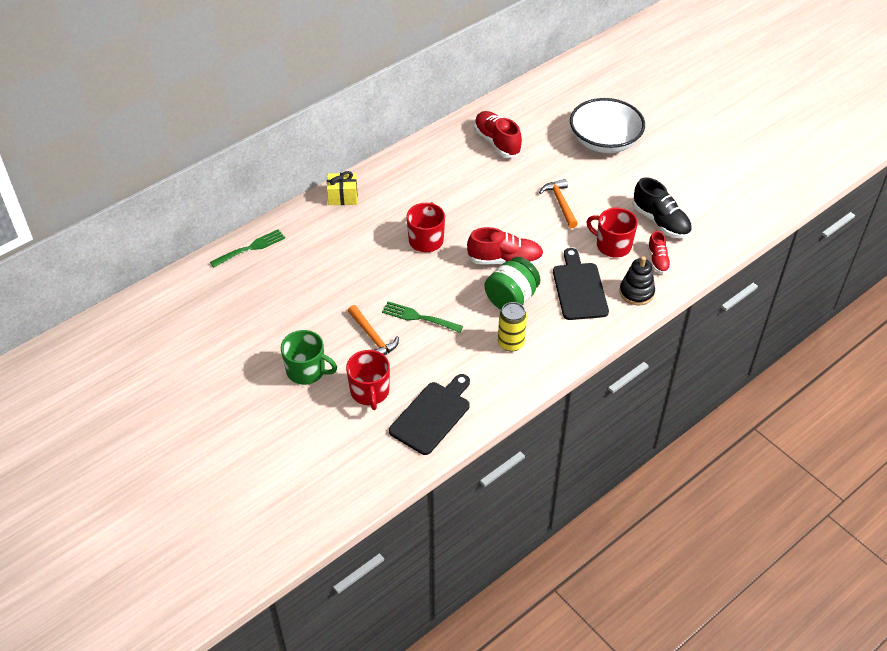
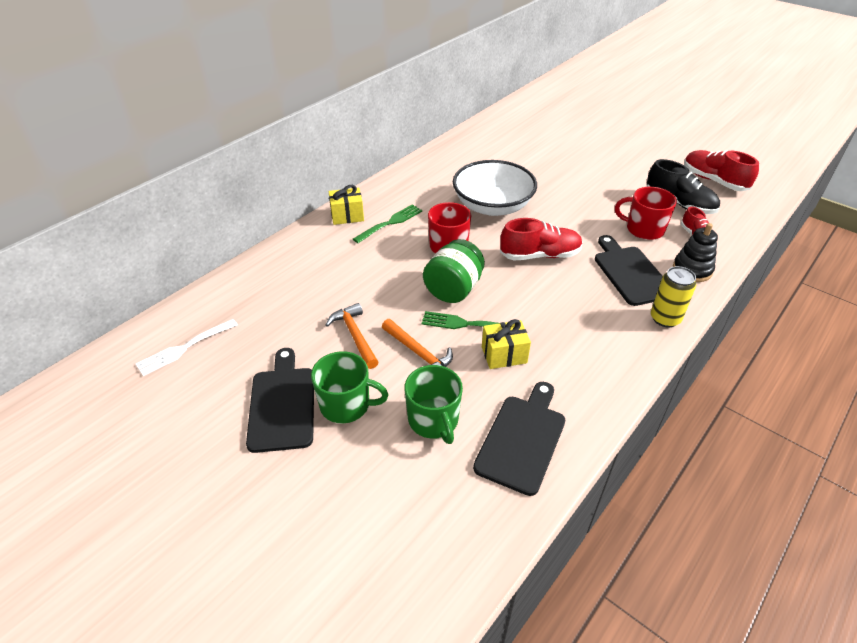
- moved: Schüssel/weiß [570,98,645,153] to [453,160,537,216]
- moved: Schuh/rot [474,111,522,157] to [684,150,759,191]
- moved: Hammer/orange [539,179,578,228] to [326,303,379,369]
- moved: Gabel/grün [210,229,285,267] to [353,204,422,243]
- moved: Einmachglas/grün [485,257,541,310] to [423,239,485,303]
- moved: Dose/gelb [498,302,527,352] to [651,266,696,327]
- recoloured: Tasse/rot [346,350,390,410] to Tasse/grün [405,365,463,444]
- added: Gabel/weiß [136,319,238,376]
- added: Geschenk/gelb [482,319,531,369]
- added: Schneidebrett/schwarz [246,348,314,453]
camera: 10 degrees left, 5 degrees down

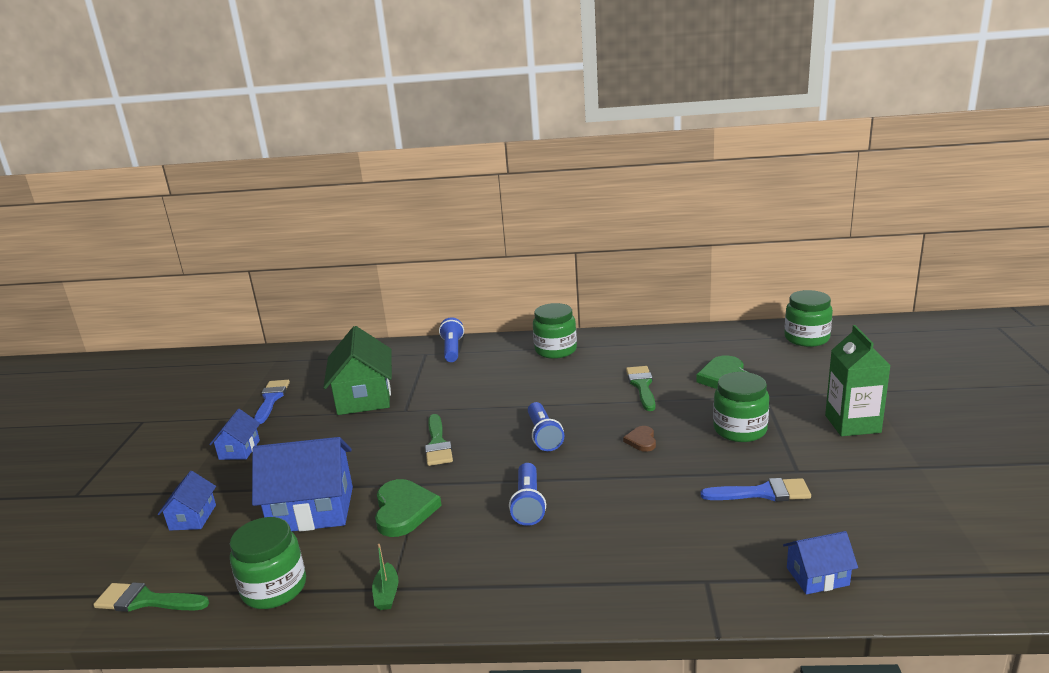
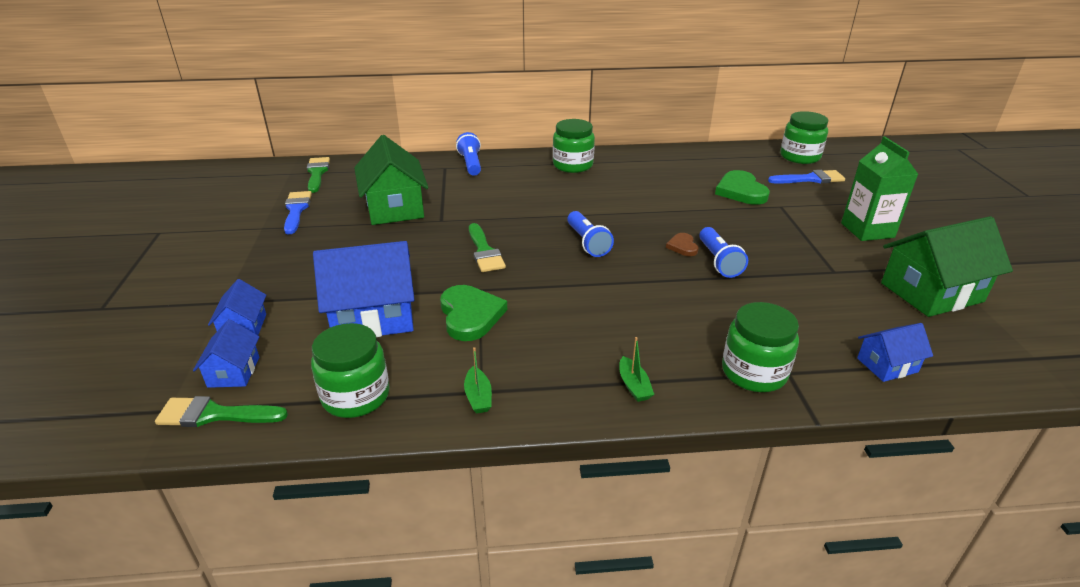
- moved: Pinsel/grün [626,366,655,411] to [307,157,330,193]
- moved: Einmachglas/grün [713,372,769,442] to [722,302,799,392]
- moved: Haus/blau [209,409,260,460] to [193,319,259,388]
- moved: Taschenlampe/blau [509,463,546,526] to [699,227,748,278]
- moved: Pinsel/blau [700,478,811,502] to [768,170,845,184]
- added: Haus/grün [881,216,1013,317]
- added: Boot/grün [619,337,654,402]
camera: 10 degrees left, 10 degrees up

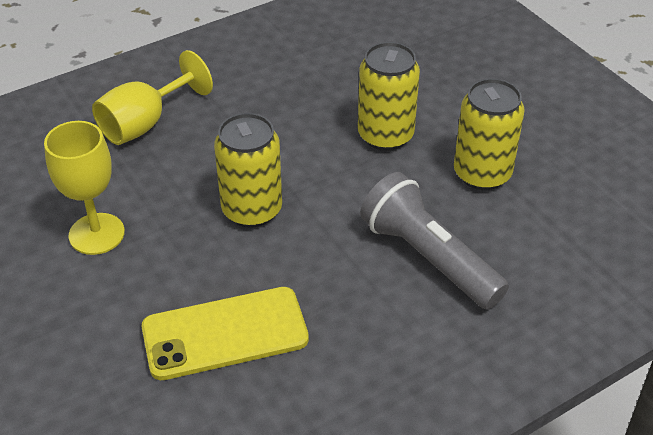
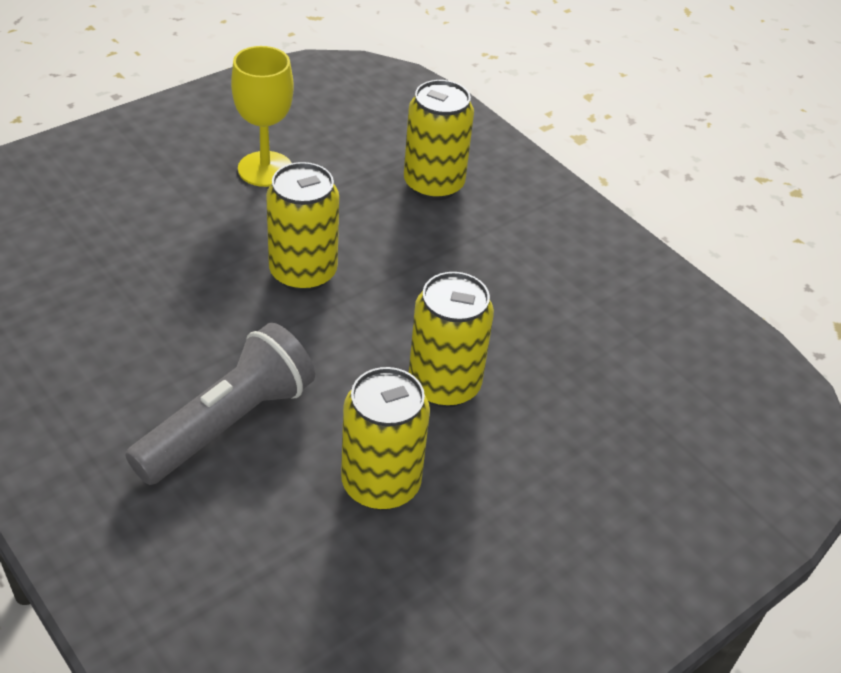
- replaced: Kelch/gelb [92,50,213,145] to Dose/gelb [404,80,474,200]
- removed: Handy/gelb [142,287,309,380]
camera: 80 degrees right, 0 degrees up

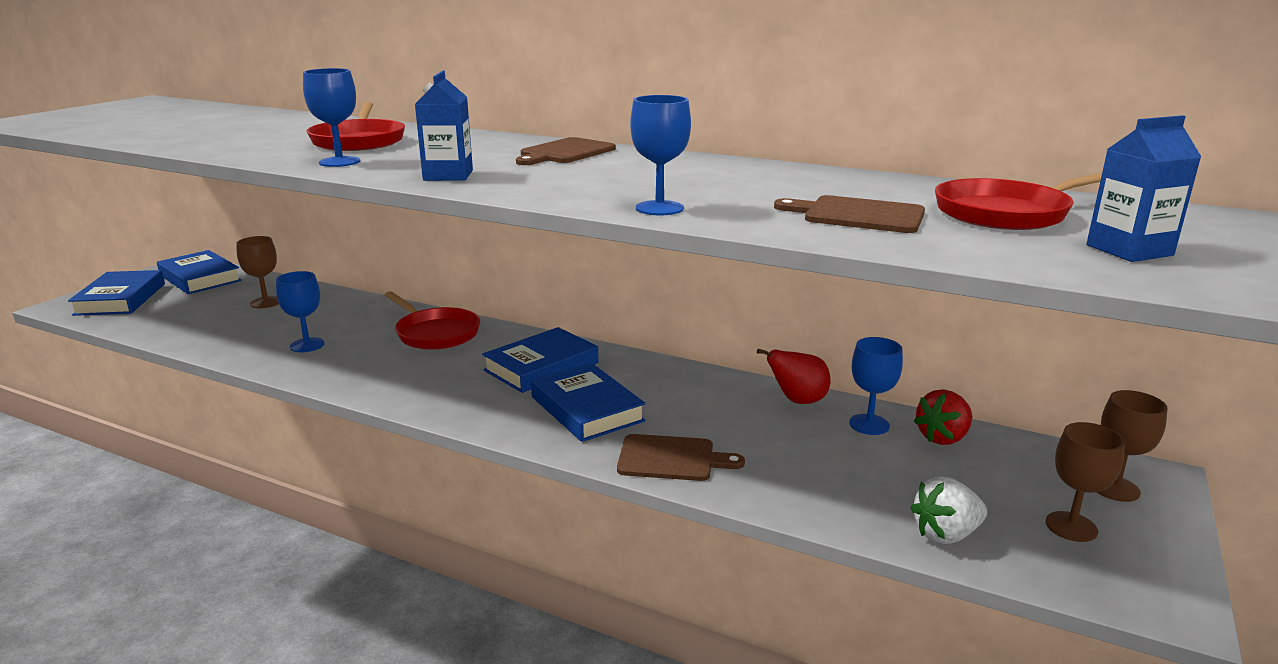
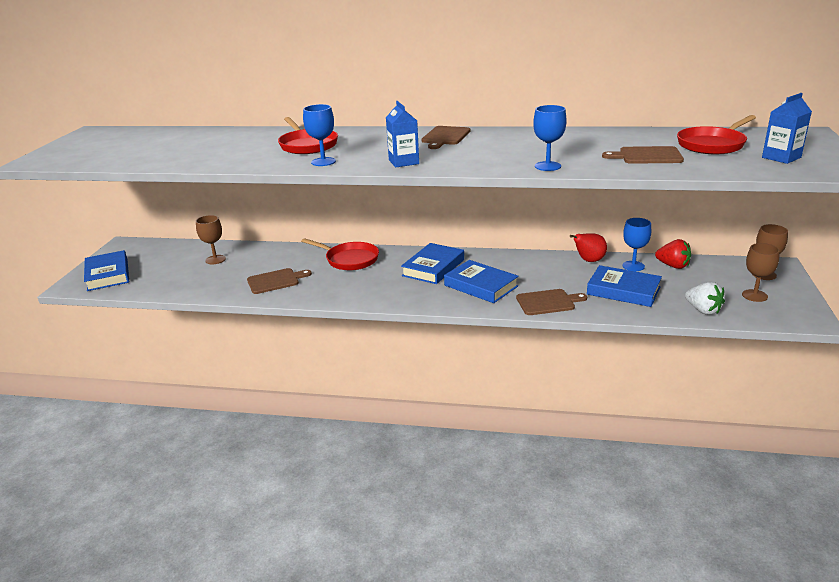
- moved: Buch/blau [157,250,242,294] to [587,265,662,307]
- replaced: Kelch/blau [276,271,325,352] to Schneidebrett/braun [247,268,312,294]
- turned: Erdbeere/rot [914,389,972,445] = [655,239,691,269] 90 degrees counterclockwise
- turned: Erdbeere/weiß [911,476,987,544] = [685,282,725,315] 90 degrees counterclockwise
camera: 15 degrees left, 5 degrees up

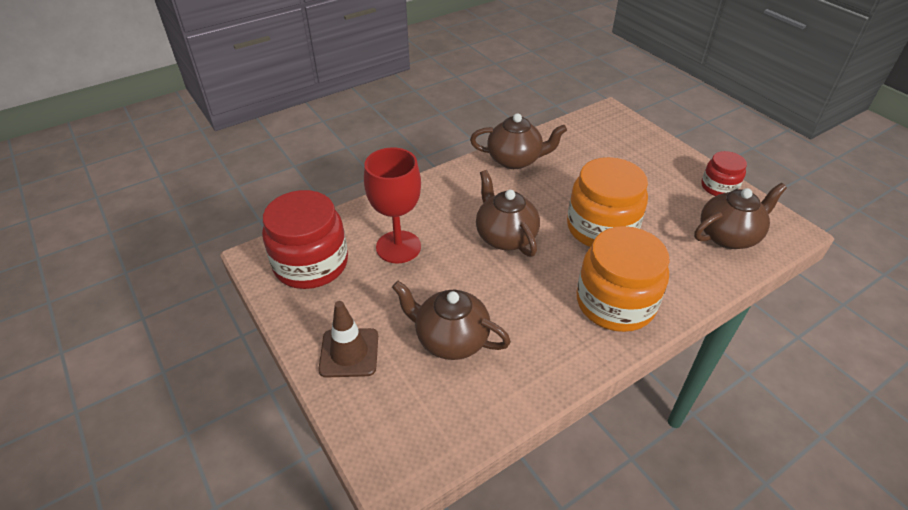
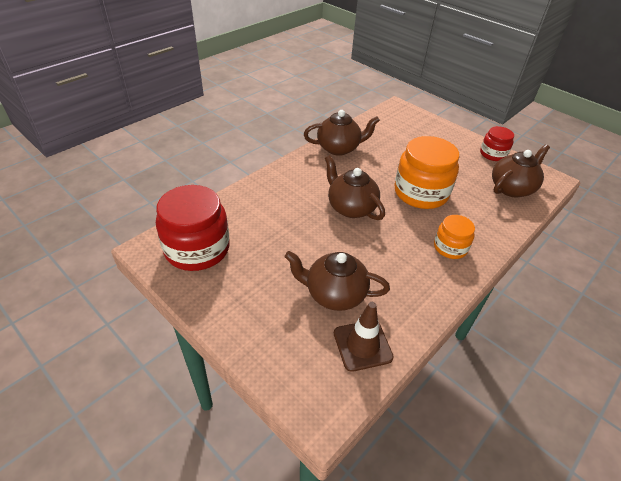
- removed: Kelch/rot [364,148,421,263]
- resized: Einmachglas/orange [577,226,670,332] = [434,215,475,259] x0.55
- moved: Leitkegel/braun [318,301,378,378] to [334,302,394,372]
camera: 15 degrees left, 0 degrees up

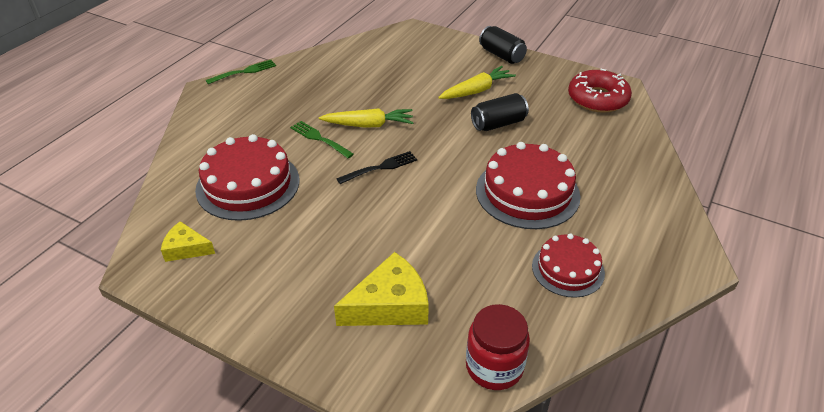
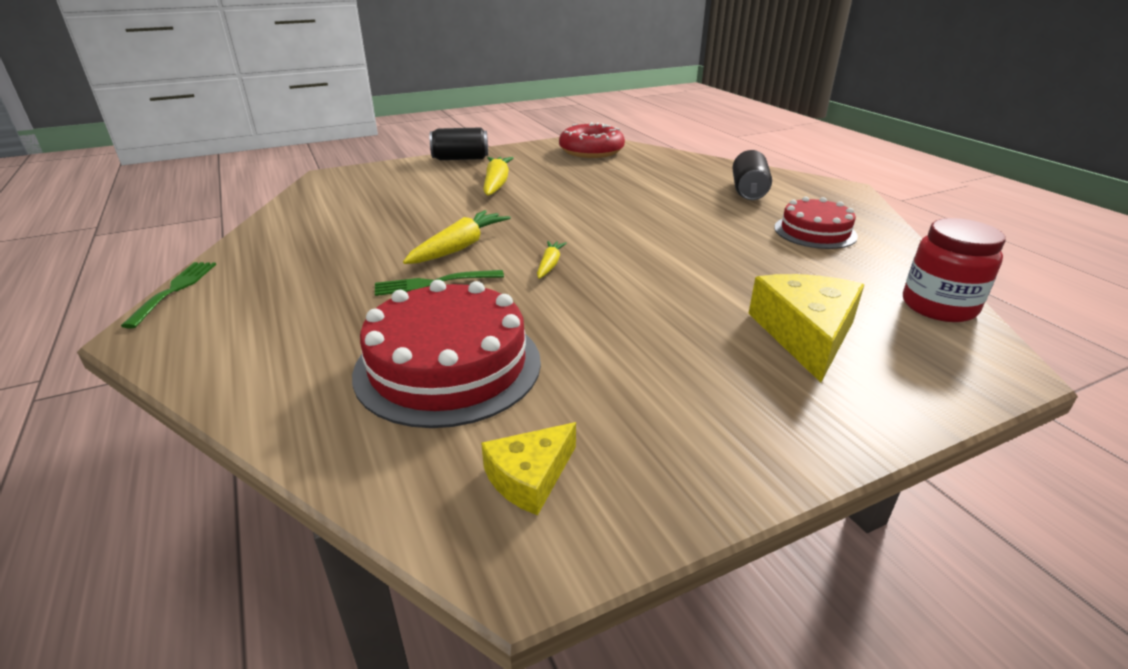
- moved: Dose/schwarz [471,93,529,131] to [732,150,772,200]
- removed: Kuchen/rot [476,142,580,229]
- replaced: Gabel/schwarz [337,151,417,184] to Karotte/gelb [537,241,567,279]
camera: 55 degrees left, 10 degrees down

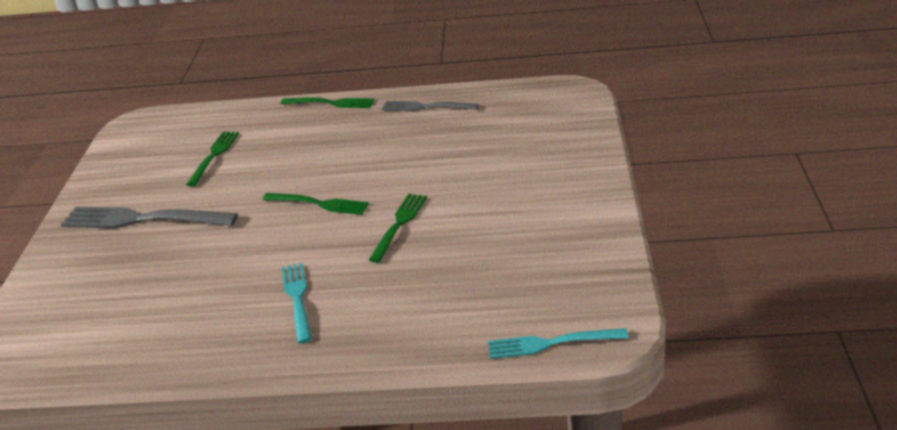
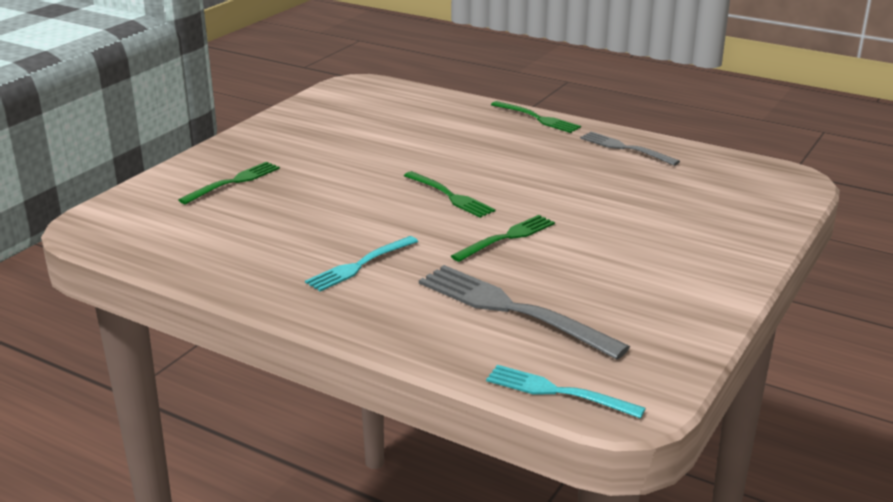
- moved: Gabel/grün [186,132,239,186] to [178,162,280,204]
- moved: Gabel/grau [61,207,238,229] to [419,265,630,360]
- turned: Gabel/türkis [281,263,312,343] = [305,236,418,291] 150 degrees counterclockwise
camera: 25 degrees right, 5 degrees down

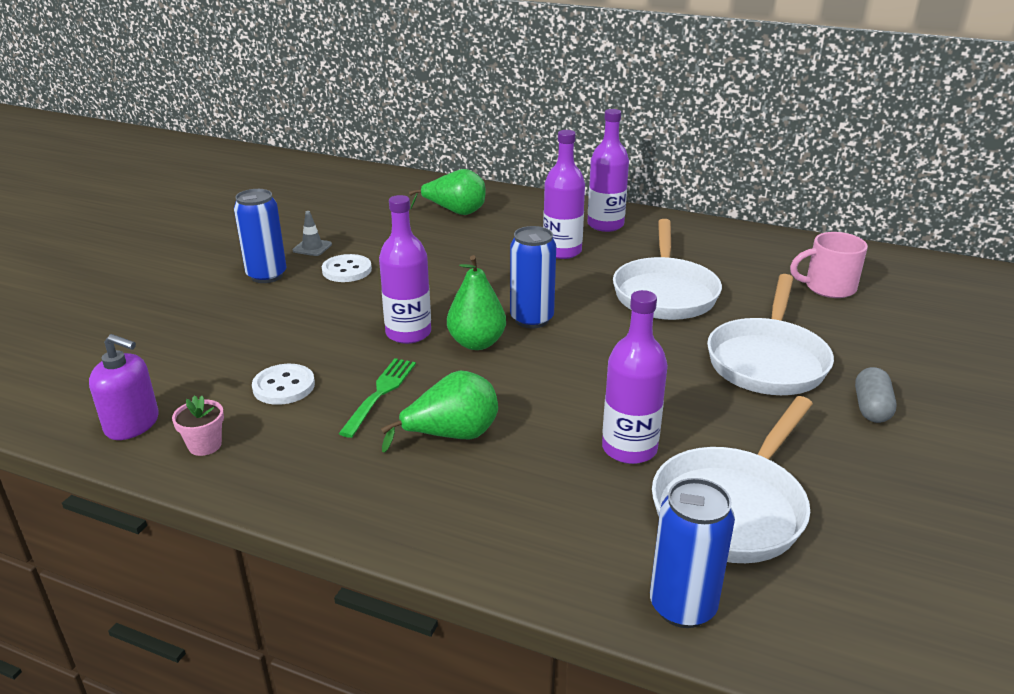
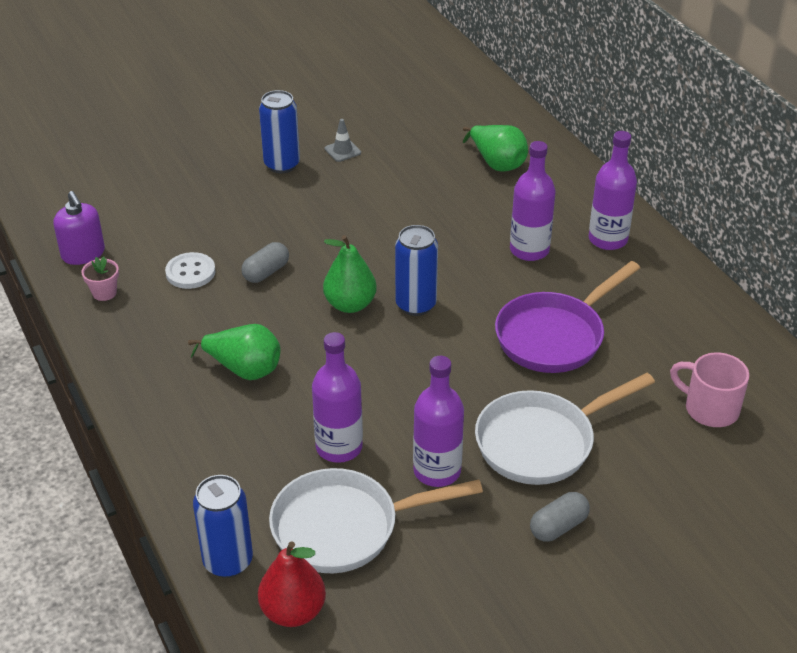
- moved: Flasche/lila [379,195,431,344] to [413,356,464,487]
- recoloured: Pfanne/weiß [613,219,722,320] to Pfanne/lila [495,261,640,373]
- removed: Knopf/weiß [322,254,372,282]
- removed: Gabel/grün [338,358,416,438]
- added: Kapsel/grau [242,242,289,283]
- added: Birne/rot [258,541,326,627]
camera: 40 degrees right, 10 degrees up

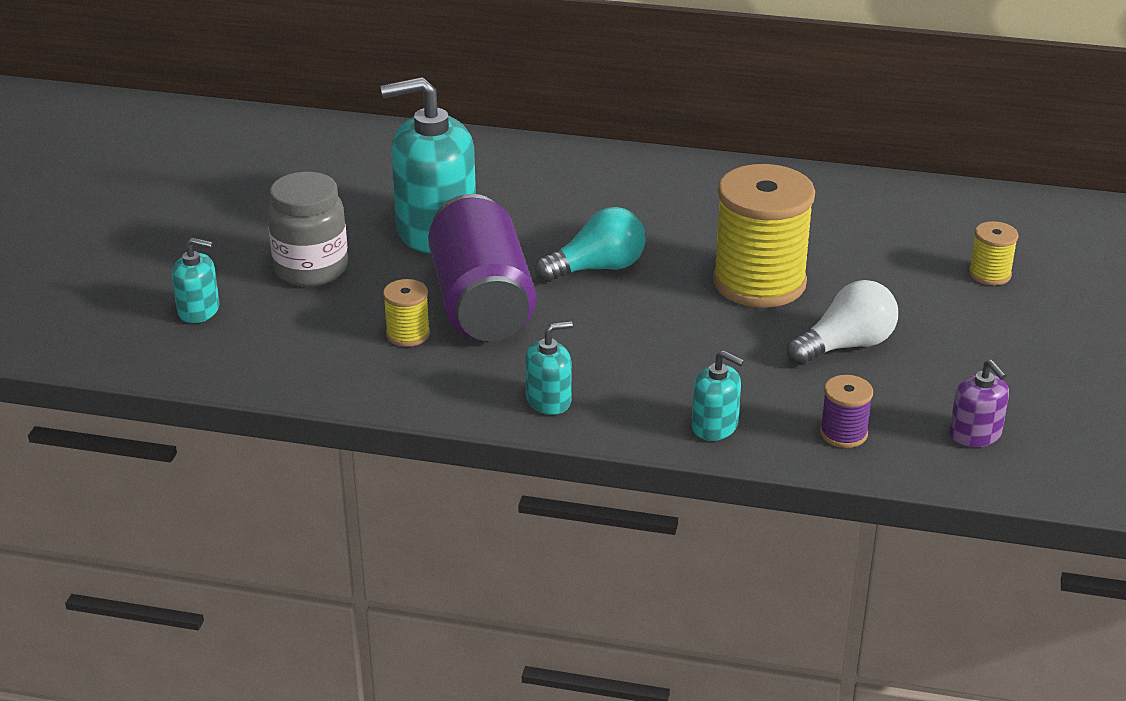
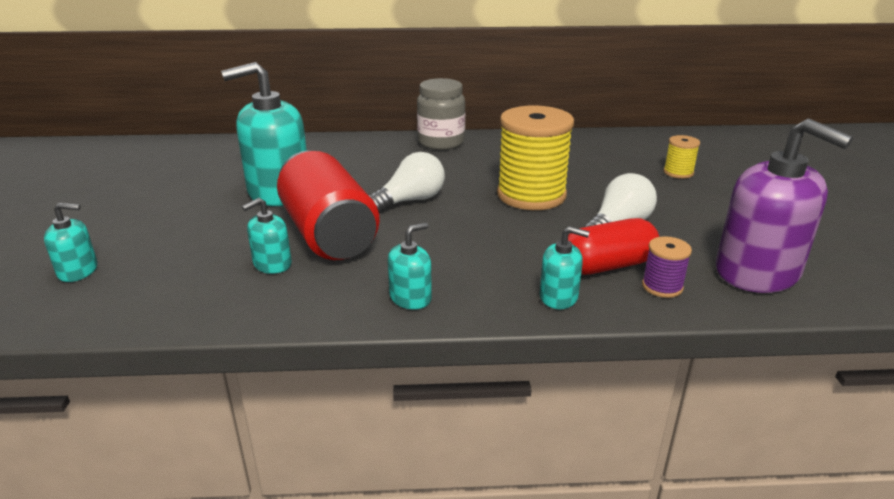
- moved: Einmachglas/grau [267,172,348,287] to [417,78,465,150]
- recoloured: Dose/lila [428,194,536,341] to Dose/rot [277,151,380,260]
- recoloured: Glühbirne/türkis [535,207,646,282] to Glühbirne/weiß [369,152,445,213]
- replaced: Garnrolle/gelb [383,279,430,347] to Seifenspender/türkis [242,198,292,274]
- resized: Seifenspender/lila [949,360,1009,447] = [716,118,853,293] x2.12
- added: Kapsel/rot [568,218,659,275]
camera: 15 degrees left, 5 degrees down

